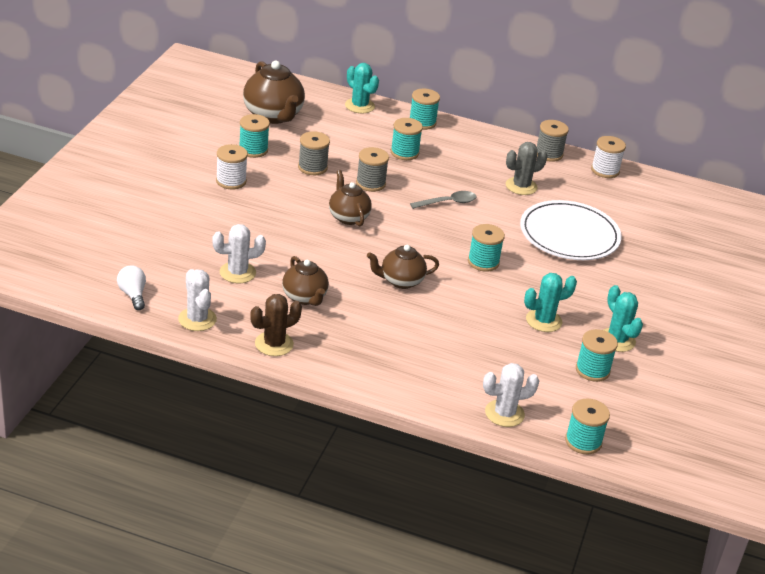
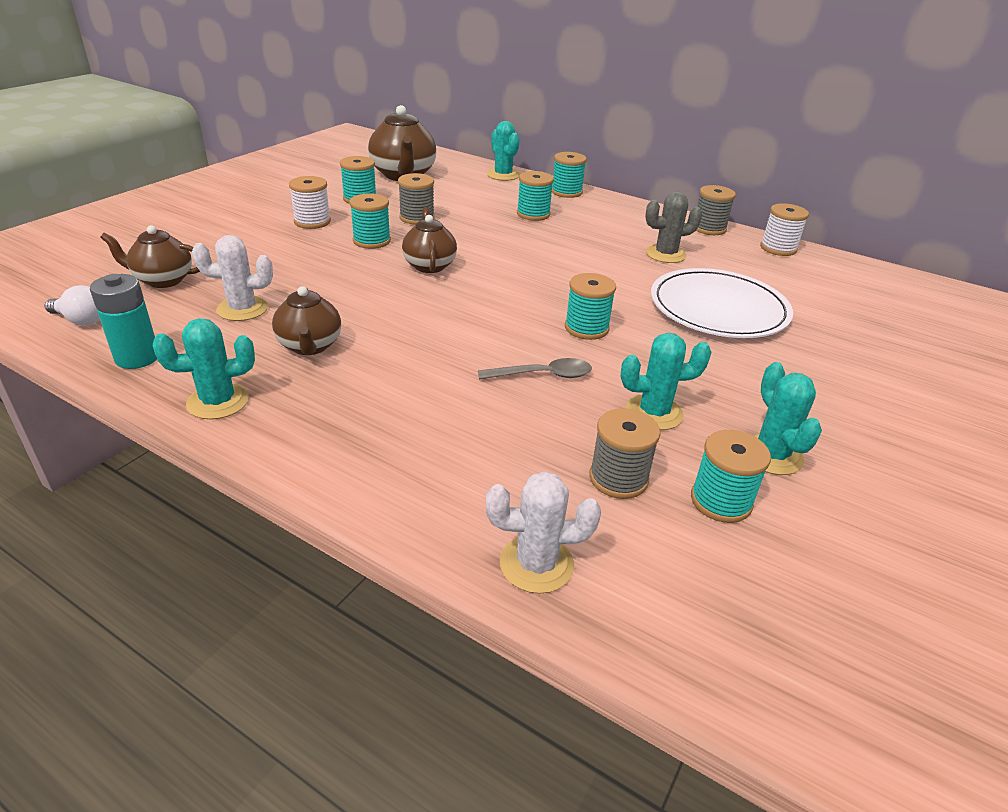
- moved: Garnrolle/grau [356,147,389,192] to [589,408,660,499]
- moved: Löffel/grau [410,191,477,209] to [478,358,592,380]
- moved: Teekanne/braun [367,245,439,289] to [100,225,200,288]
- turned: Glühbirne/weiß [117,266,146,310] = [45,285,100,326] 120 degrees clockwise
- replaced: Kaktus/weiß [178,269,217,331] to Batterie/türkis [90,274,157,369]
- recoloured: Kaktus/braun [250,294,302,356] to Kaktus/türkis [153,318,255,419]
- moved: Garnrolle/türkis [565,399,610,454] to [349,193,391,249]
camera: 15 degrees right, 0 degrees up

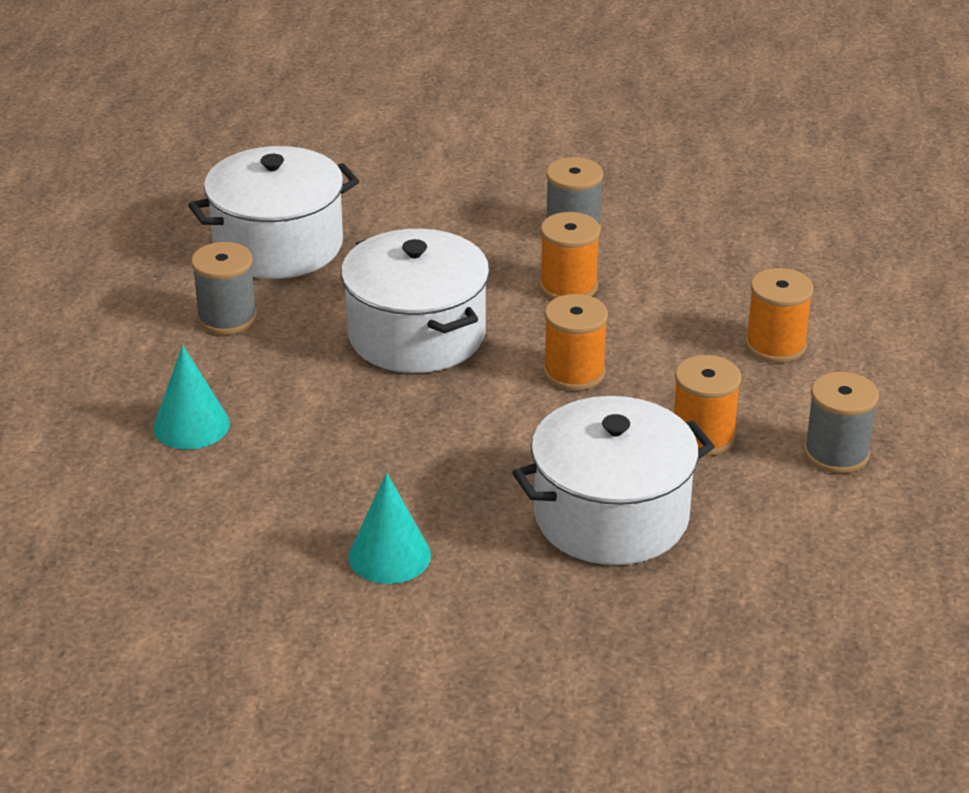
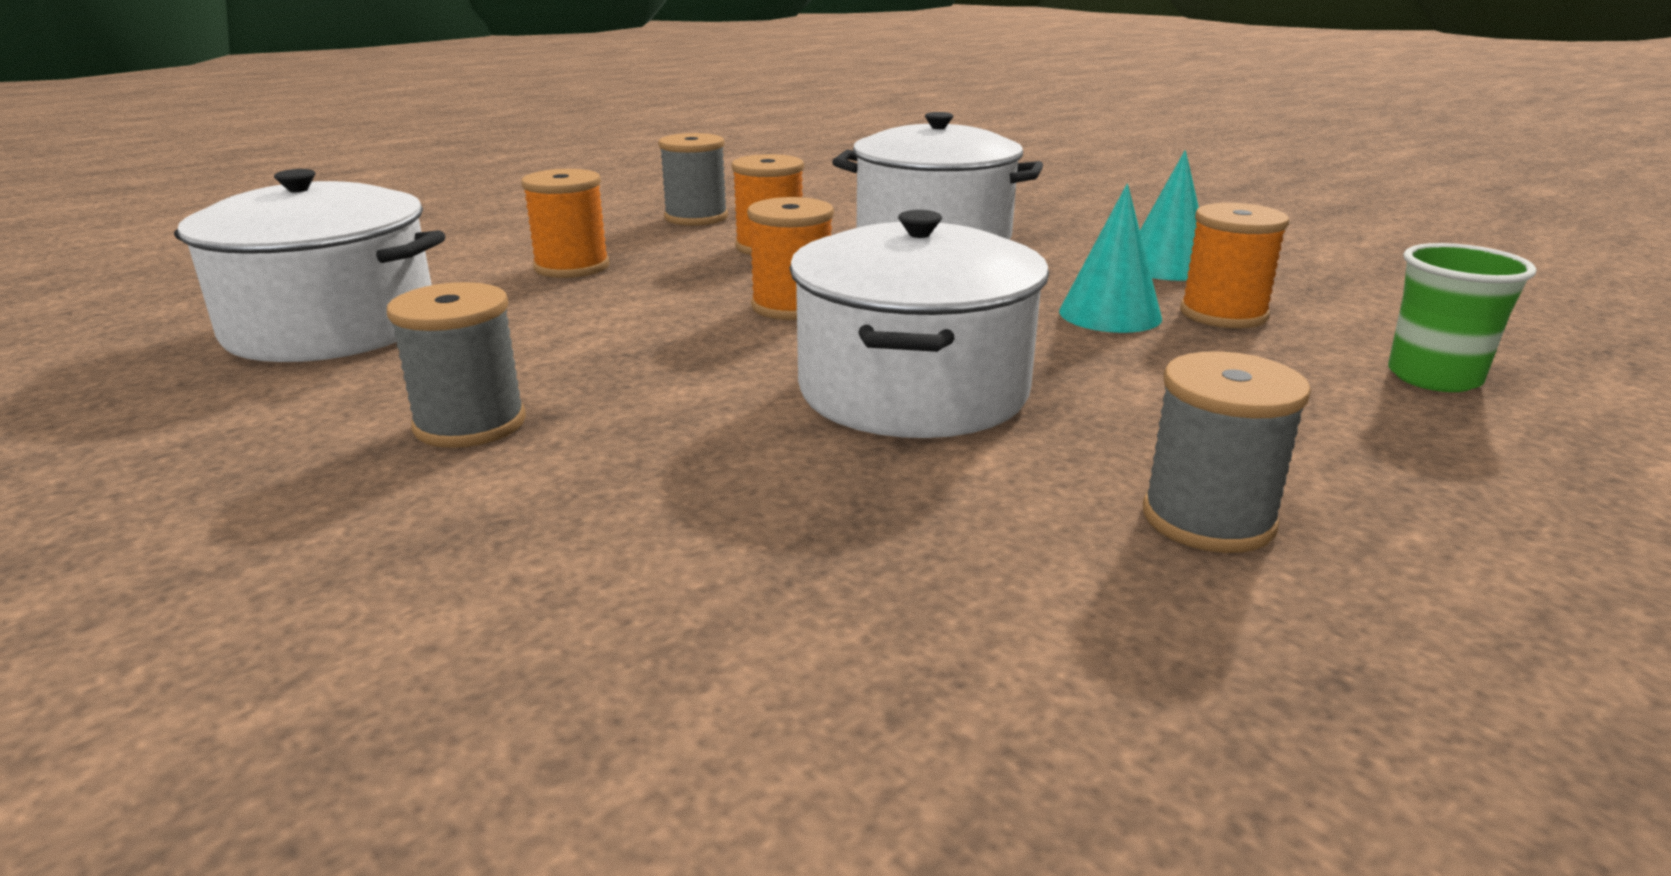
- moved: Kochtopf/weiß [188,146,359,279] to [174,169,445,362]
- moved: Garnrolle/orange [540,212,600,299] to [1180,203,1289,329]
- moved: Kegel/türkis [153,345,230,450] to [1059,184,1162,333]
- added: Becher/grün [1388,243,1537,392]
camera: 140 degrees left, 10 degrees down

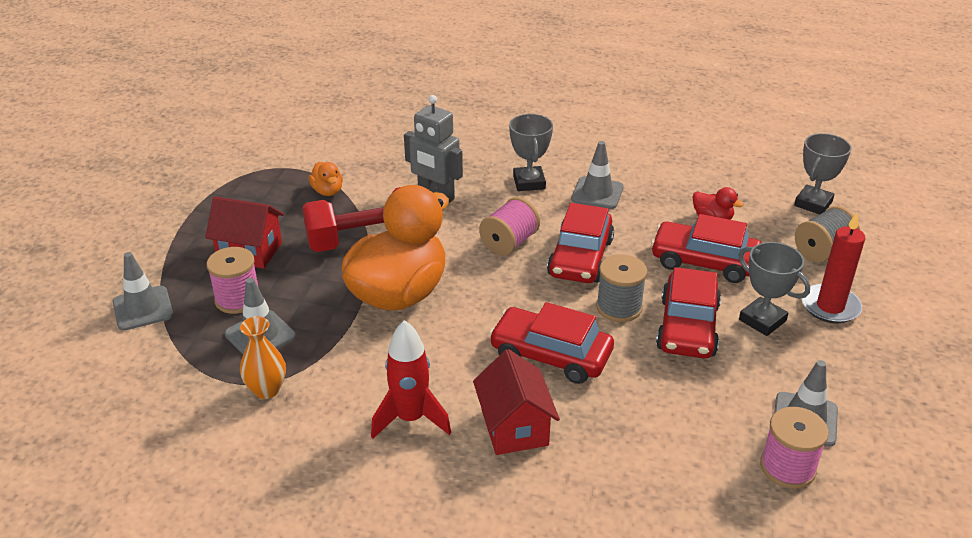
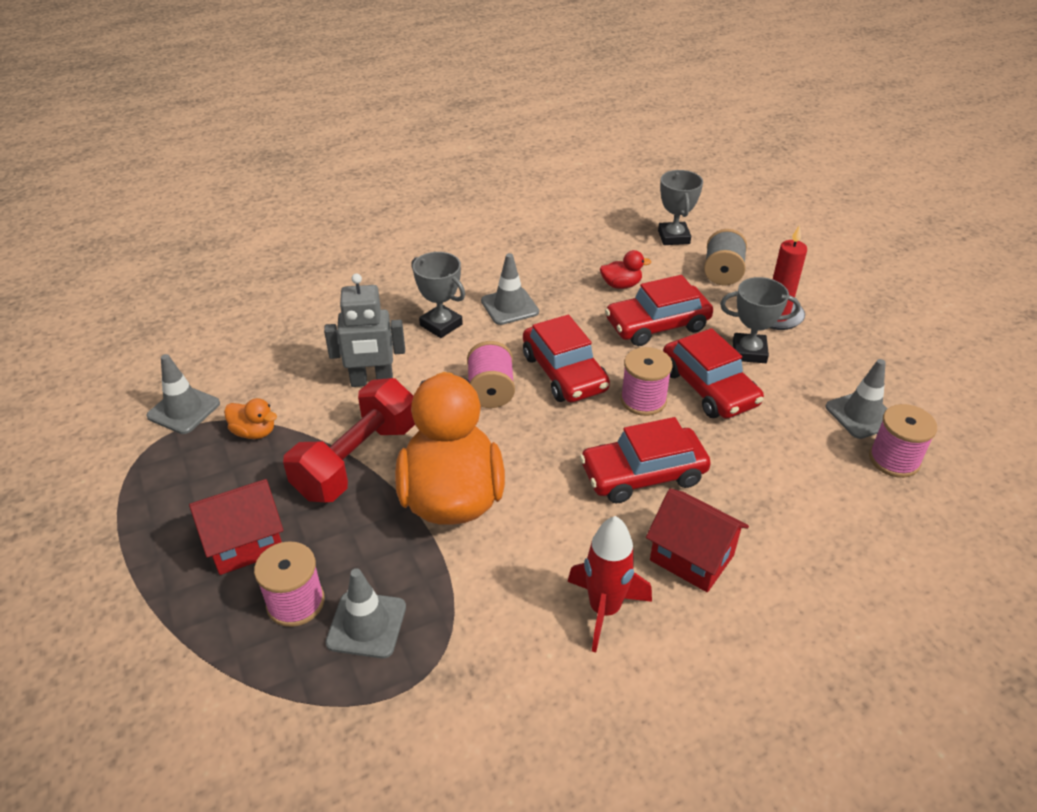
- moved: Leitkegel/grau [113,252,173,331] to [146,354,220,434]
- recoloured: Garnrolle/grau [596,254,647,322] to Garnrolle/rosa [620,347,673,416]
- removed: Vase/orange [240,316,286,399]
camera: 40 degrees left, 5 degrees up

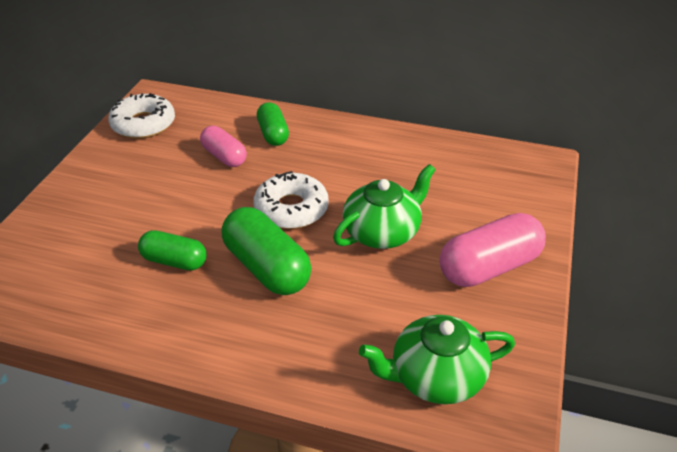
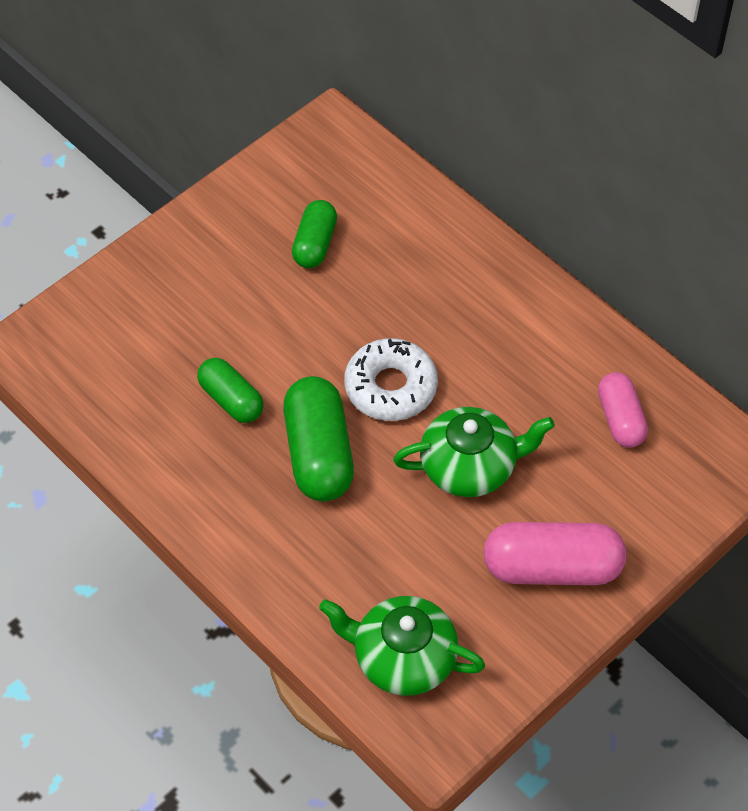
- removed: Donut/weiß [108,93,175,139]
- moved: Kapsel/grün [257,102,289,146] to [292,200,337,268]
- moved: Kapsel/rosa [200,126,247,167] to [598,372,648,448]
camera: 30 degrees right, 15 degrees up

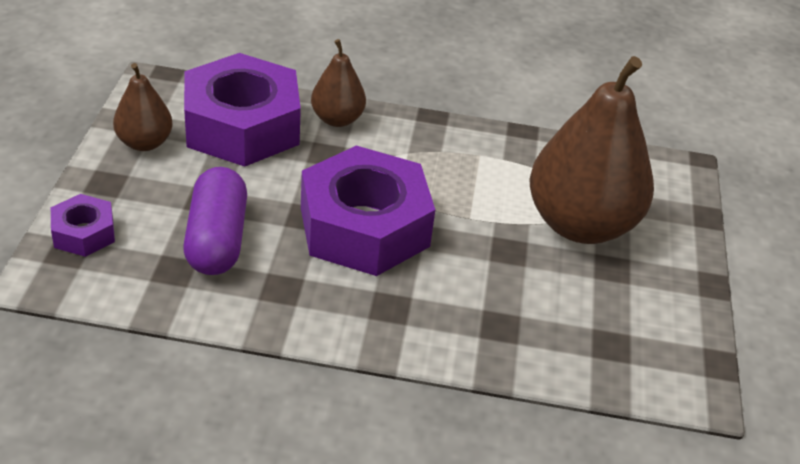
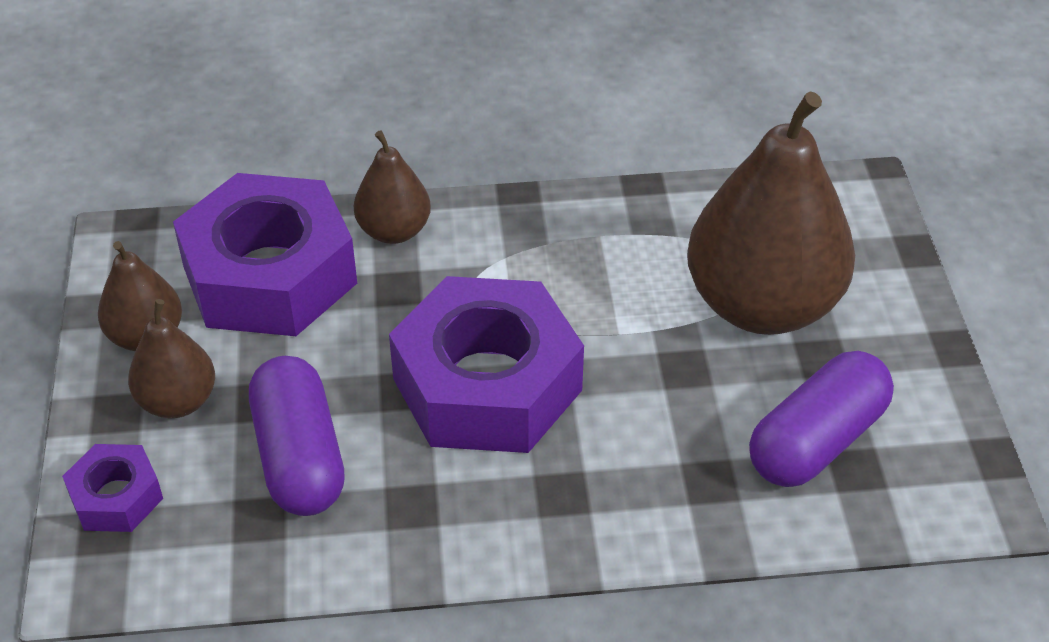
- added: Birne/braun [128,299,215,418]
- added: Kapsel/lila [749,351,894,487]
camera: 10 degrees left, 5 degrees up

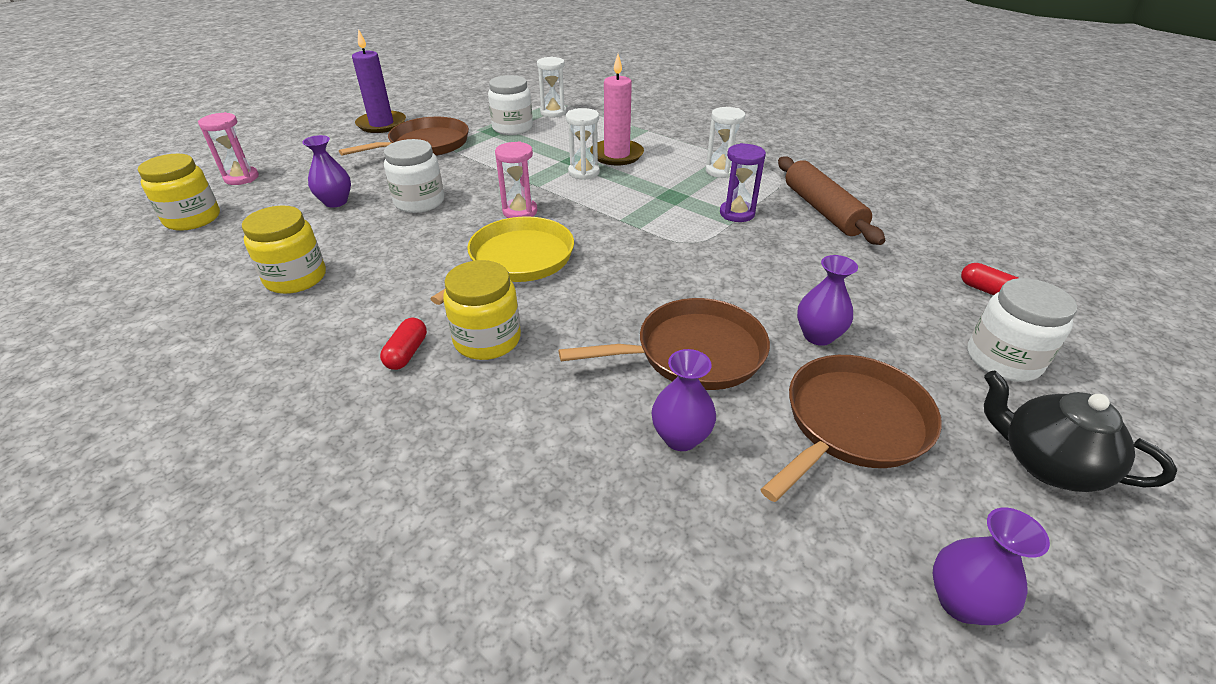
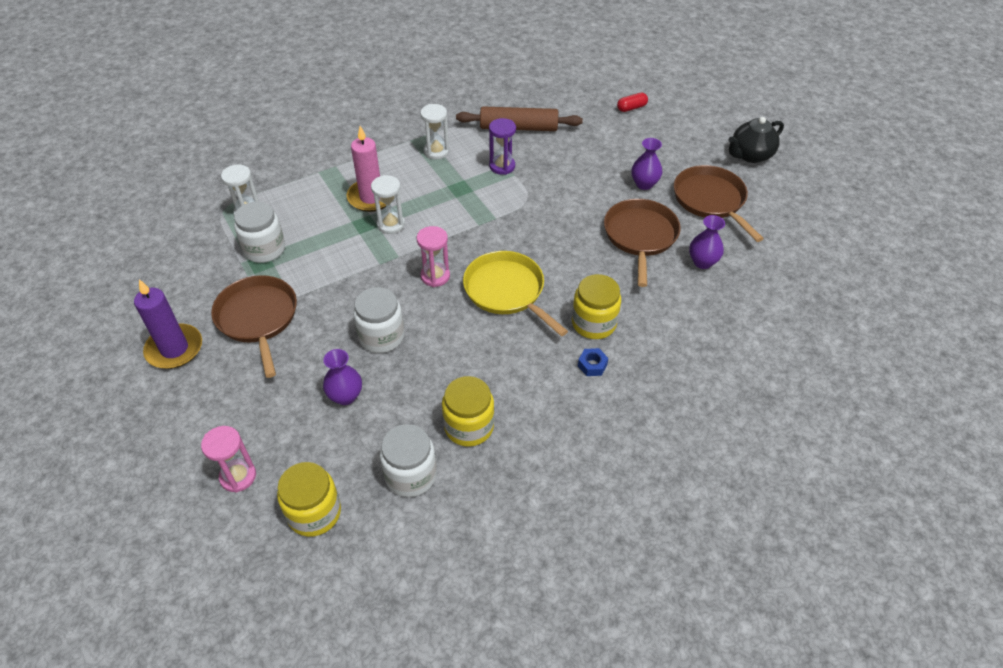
- moved: Einmachglas/weiß [967,278,1077,382] to [380,424,437,497]
- replaced: Kapsel/rot [380,318,427,370] to Sechskantmutter/blau [578,348,608,376]
- removed: Vase/lila [933,508,1050,625]
camera: 70 degrees left, 10 degrees up

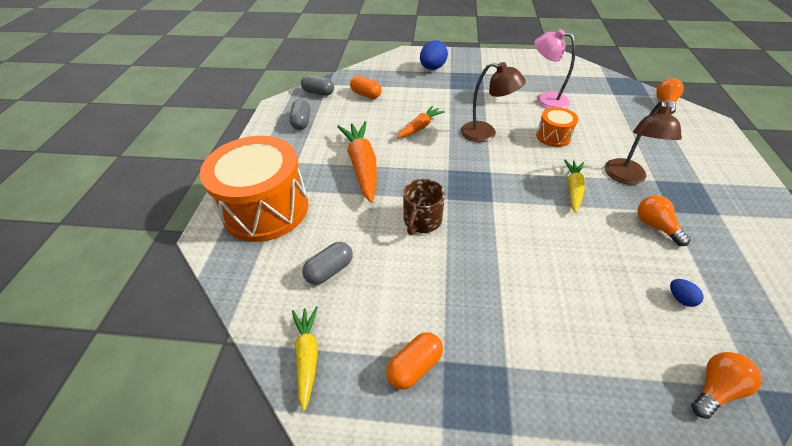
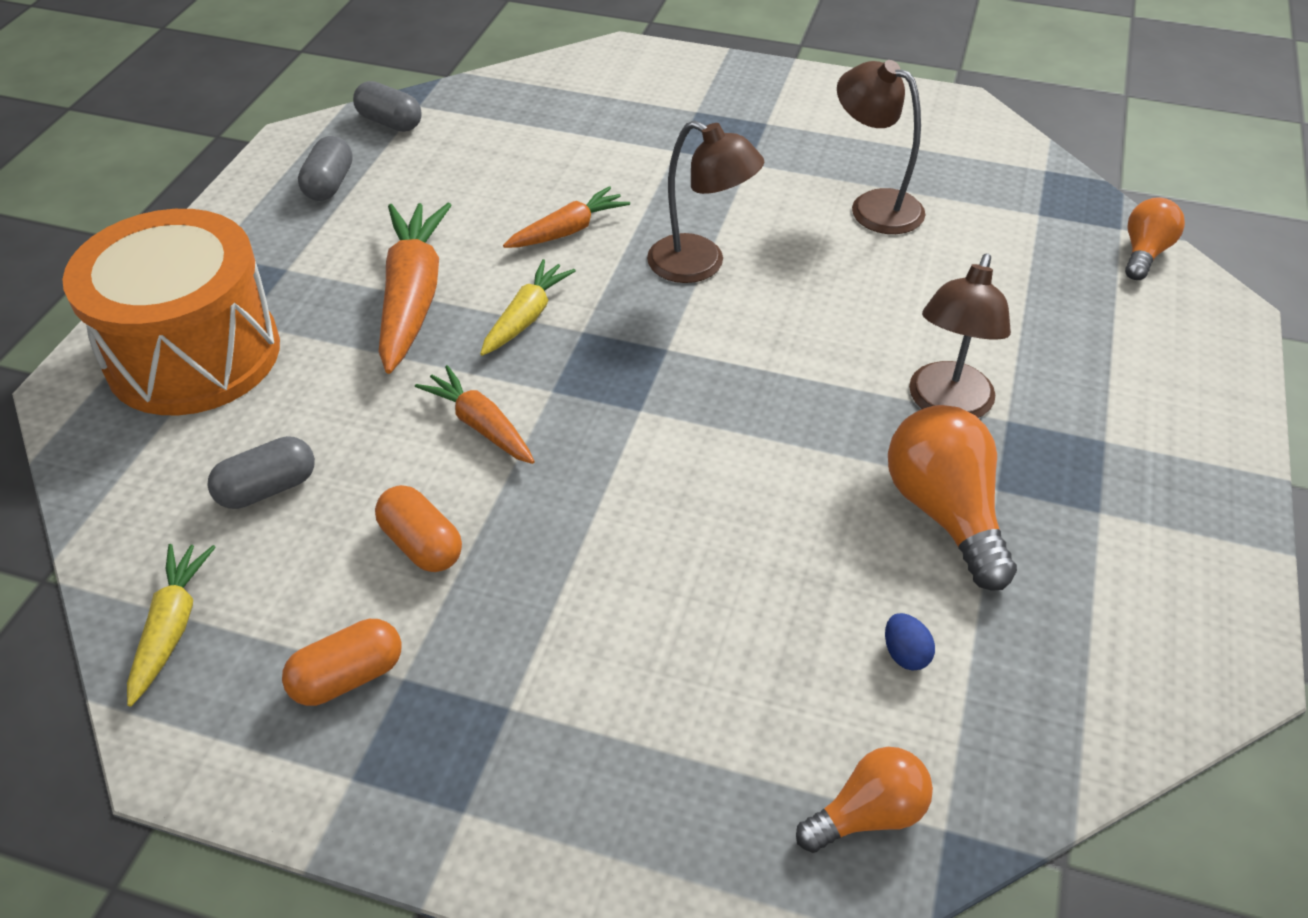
- recoloured: Lampe/rosa [534,29,576,109] to Lampe/braun [837,60,925,234]
- removed: Ei/blau [420,40,448,70]
- moved: Kapsel/orange [350,75,382,99] to [375,485,462,572]
- removed: Trommel/orange [536,107,578,147]
- moved: Karotte/gelb [564,160,585,213] to [480,259,576,356]
- replaced: Tasse/braun [403,179,445,235] to Karotte/orange [415,365,535,464]
- resized: Glühbirne/orange [637,195,691,246] = [888,405,1017,590] x1.62
camera: 10 degrees right, 0 degrees up

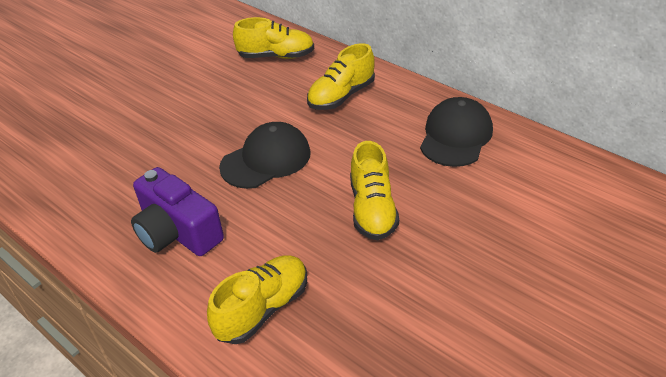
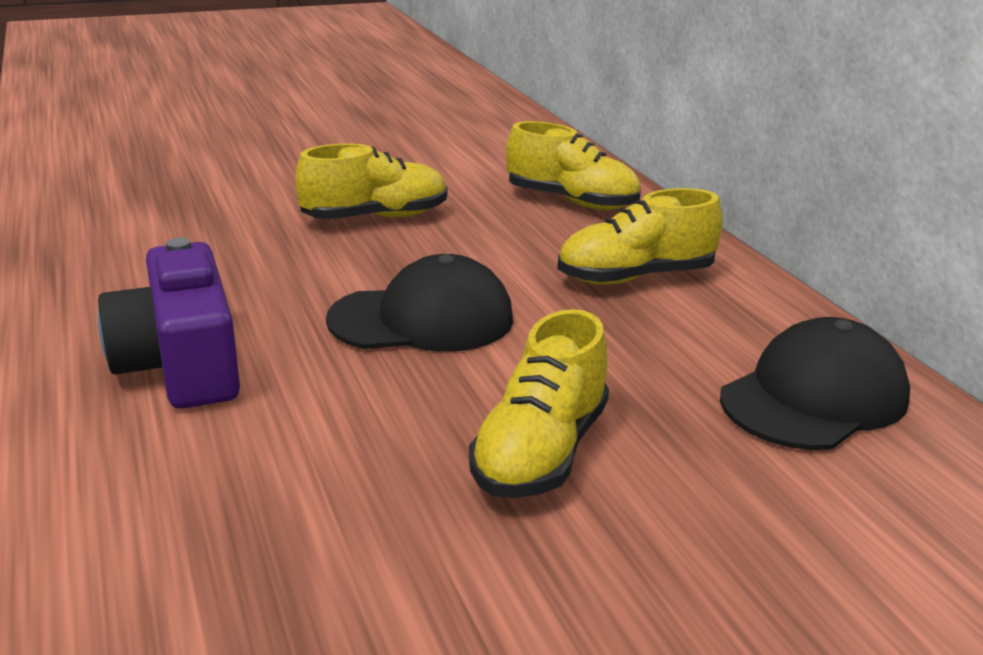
- moved: Schuh/gelb [207,255,307,344] to [295,144,447,219]
camera: 25 degrees right, 15 degrees down

